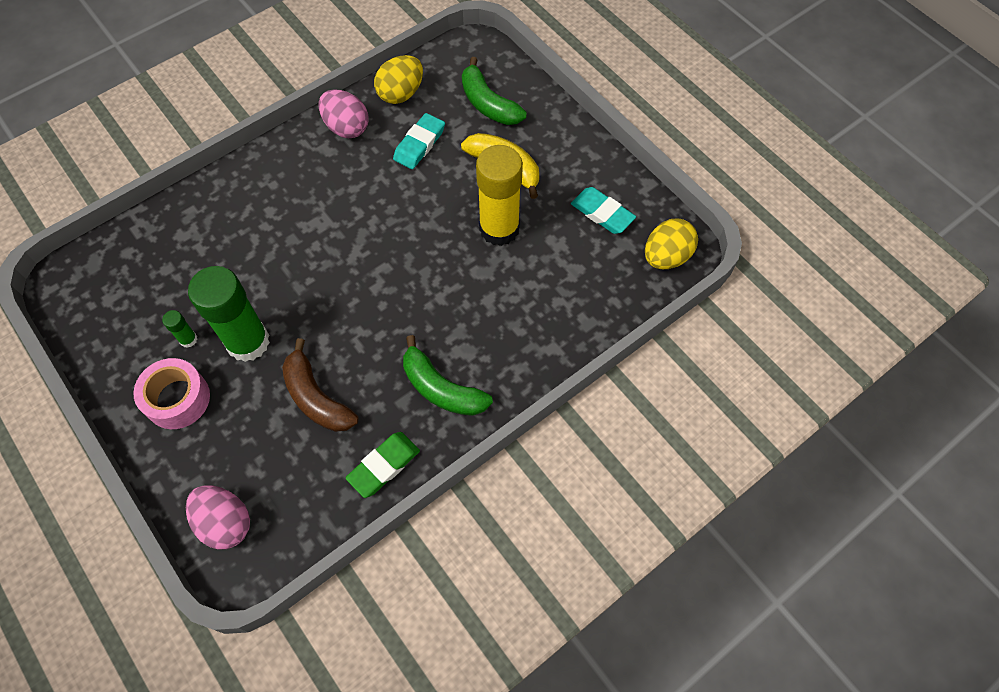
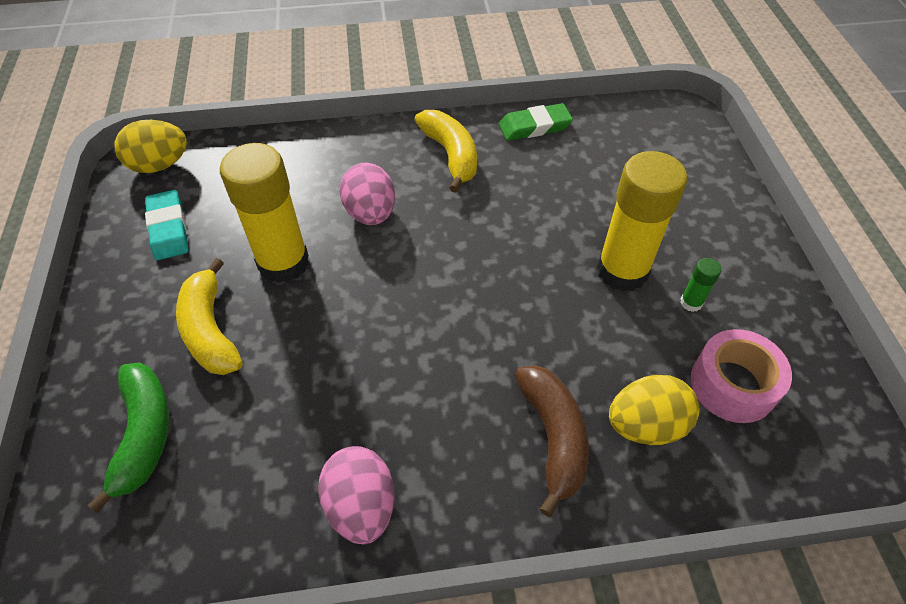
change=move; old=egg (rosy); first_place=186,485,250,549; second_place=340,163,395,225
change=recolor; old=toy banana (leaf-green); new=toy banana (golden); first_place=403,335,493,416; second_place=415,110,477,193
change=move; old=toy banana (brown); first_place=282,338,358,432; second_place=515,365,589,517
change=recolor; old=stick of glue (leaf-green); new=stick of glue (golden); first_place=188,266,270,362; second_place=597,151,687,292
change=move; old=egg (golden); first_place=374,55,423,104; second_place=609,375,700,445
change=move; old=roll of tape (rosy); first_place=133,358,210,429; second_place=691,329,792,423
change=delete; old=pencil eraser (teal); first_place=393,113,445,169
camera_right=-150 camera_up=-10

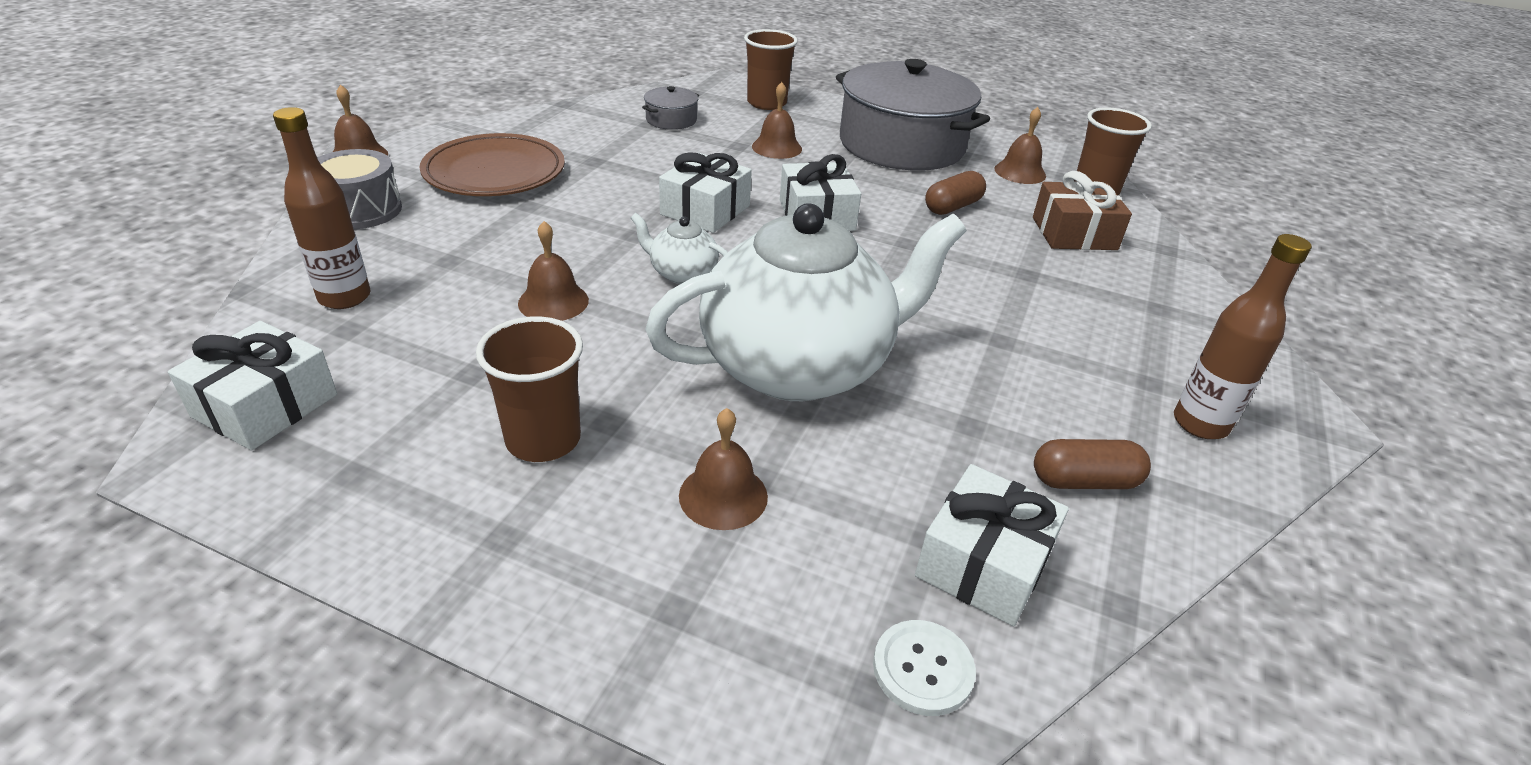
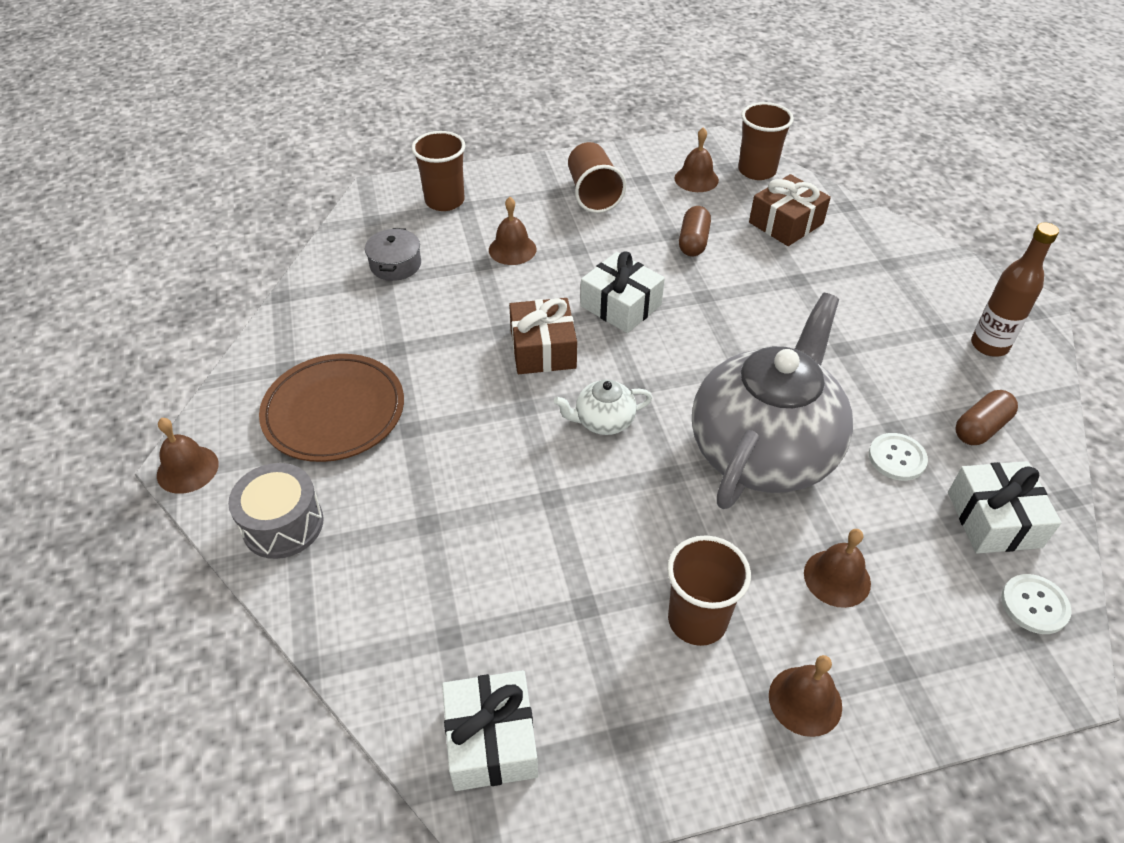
change=recolor; old=gift (snow-white); new=gift (brown); first_place=659,152,752,233; second_place=509,298,577,374
change=replace; old=cooking pot (grey); new=tumbler (brown); first_place=836,59,990,171; second_place=568,142,626,213
change=recolor; old=china teapot (snow-white); new=china teapot (grey); first_place=645,203,967,401; second_place=692,293,853,509
change=move; old=bell (brown); first_place=518,221,589,321; second_place=769,655,842,737
change=insert; new=sewing button (snow-white); second_place=869,433,928,481
change=delete; old=bottle (brown); first_place=273,107,371,309
camera_right=-35 camera_up=10

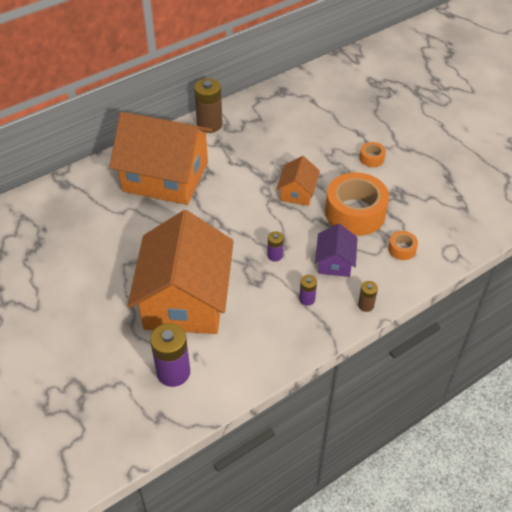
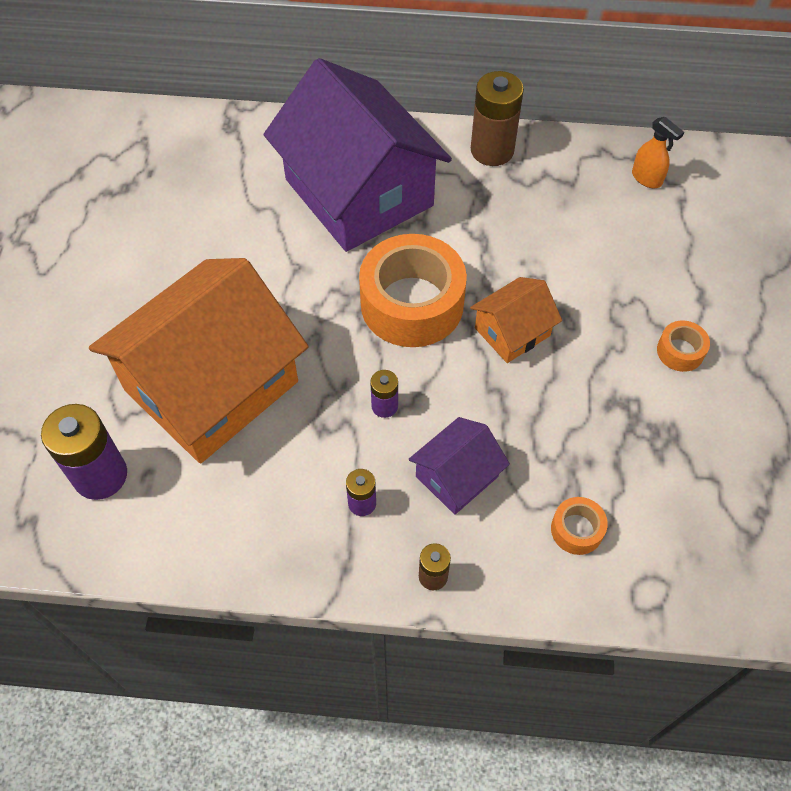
change=recolor; old=cottage (orange); new=cottage (violet); first_place=109,112,213,205; second_place=264,58,452,252
change=move; old=roll of tape (orange); first_place=325,172,389,236; second_place=359,234,467,347
change=insert; new=spray cleaner (orange); second_place=632,117,684,188
camera_right=40 camera_up=10

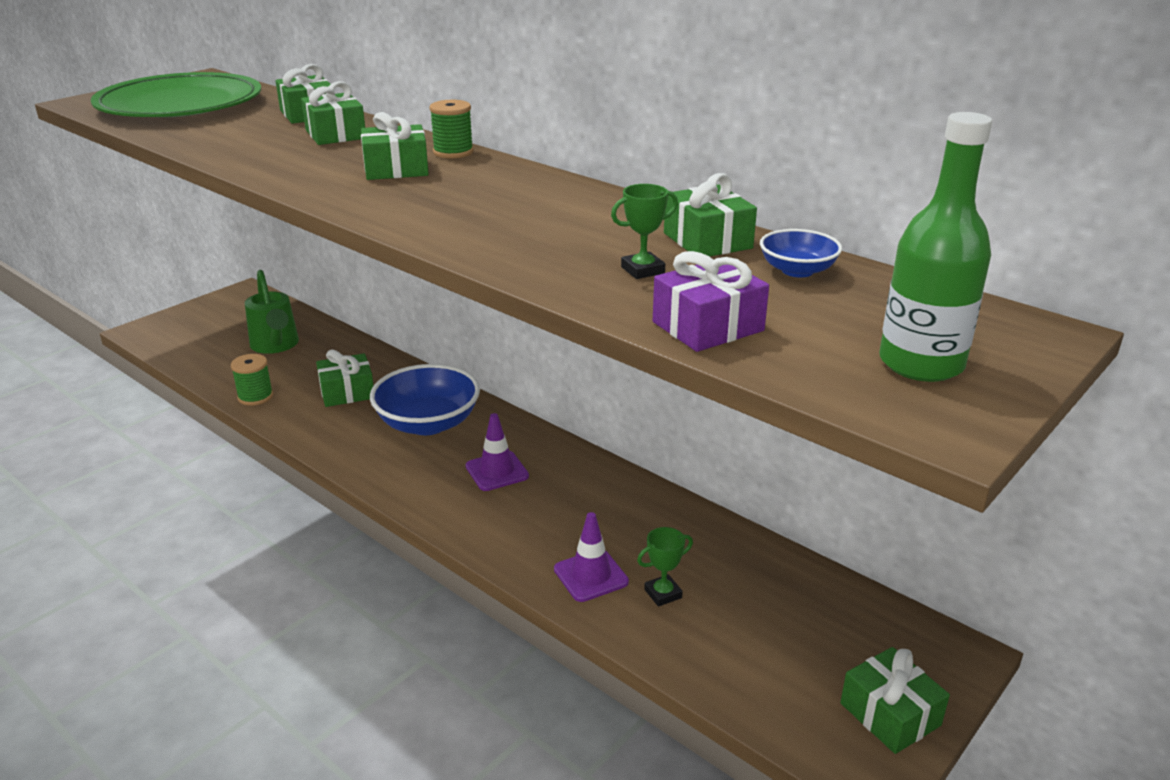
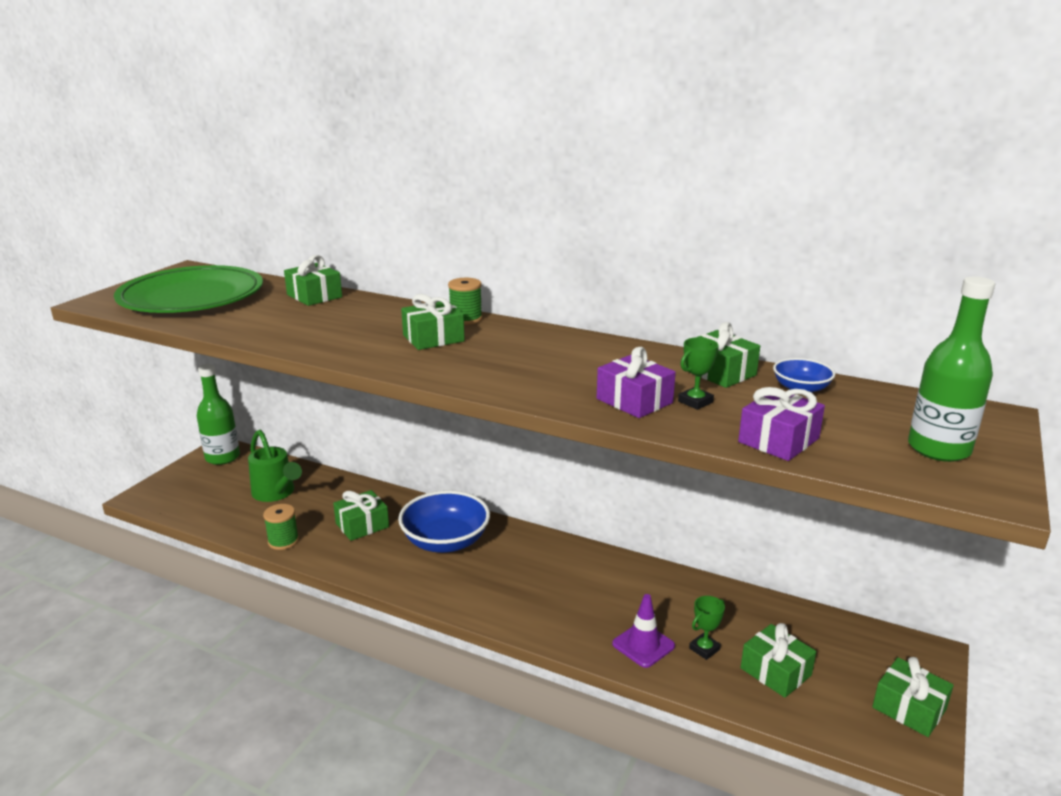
change=insert; new=bottle (leaf-green); second_place=197,364,240,465
change=insert; new=gift (violet); second_place=597,347,676,418
change=move; old=gift (leaf-green); first_place=301,81,365,145; second_place=740,623,816,698
change=delete; old=safety cone (violet); first_place=466,413,529,491
camera_right=-15 camera_up=-5

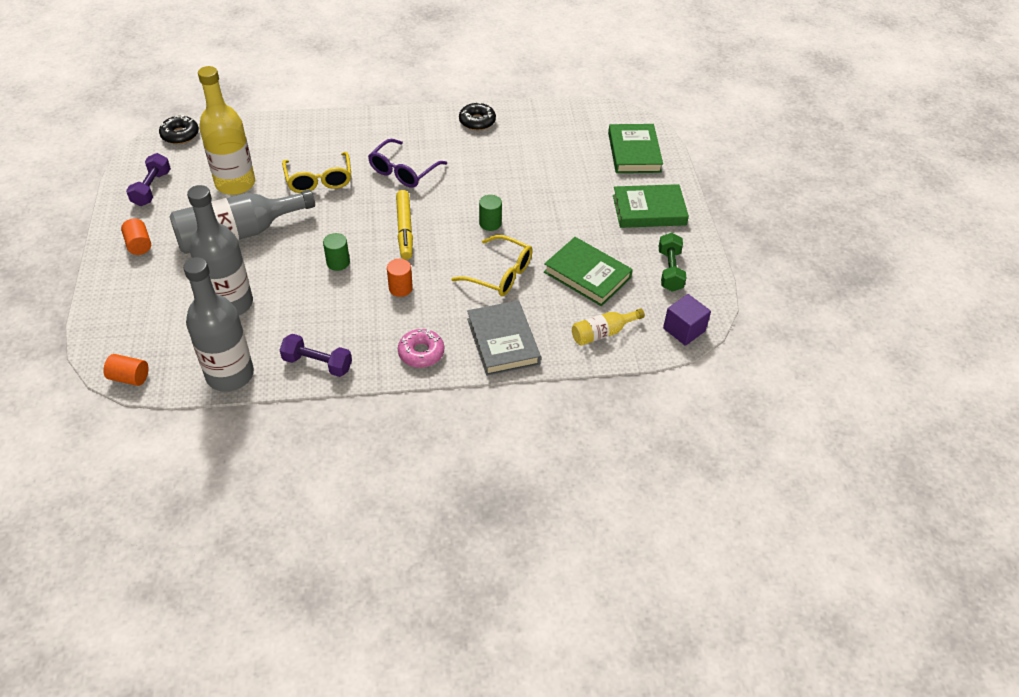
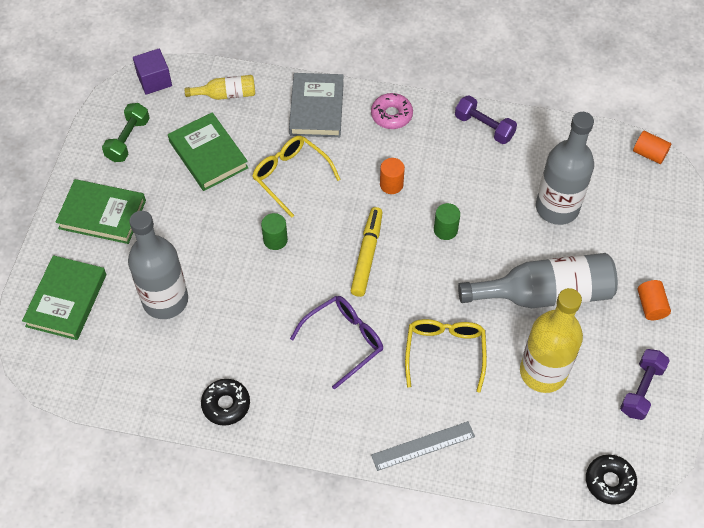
change=move; old=bottle (grey); first_place=183,257,254,392; second_place=128,211,188,319
change=insert; new=straightedge (grey); second_place=371,421,475,471
camera_right=-160 camera_up=10

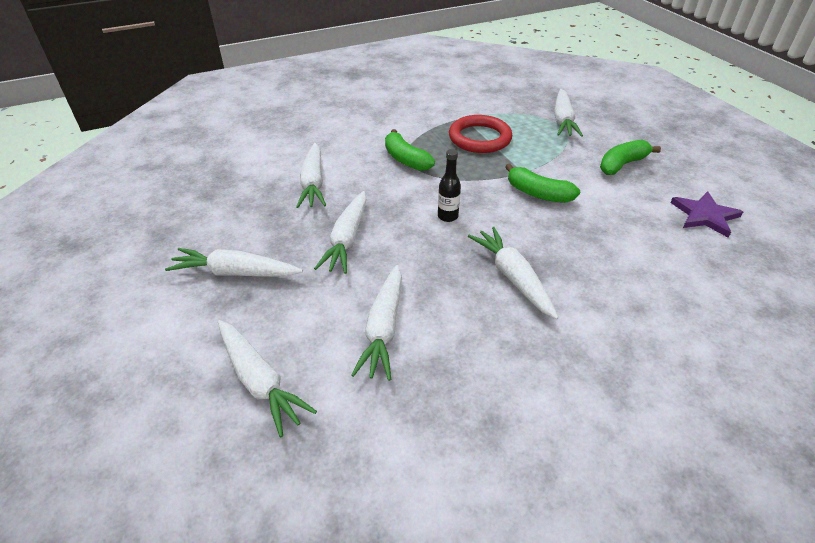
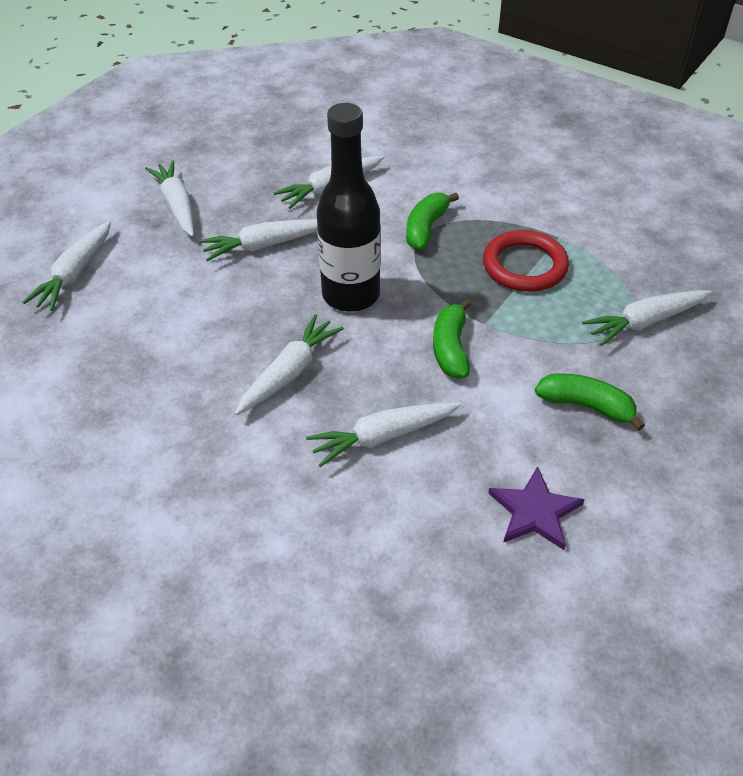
change=move; old=toy carrot (snow-white); first_place=351,265,402,381; second_place=306,402,461,467
change=resize; old=bottle (black); first_place=438,149,461,222; second_place=317,103,381,312; factor=2.4
camera_right=60 camera_up=5

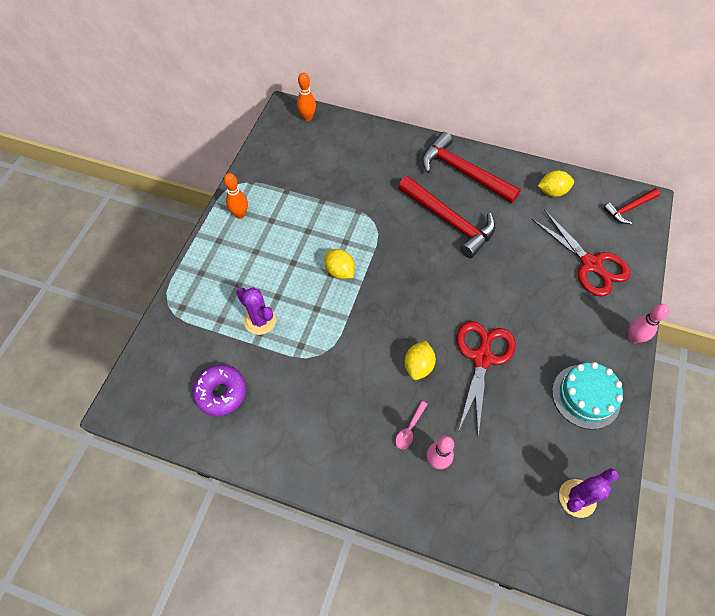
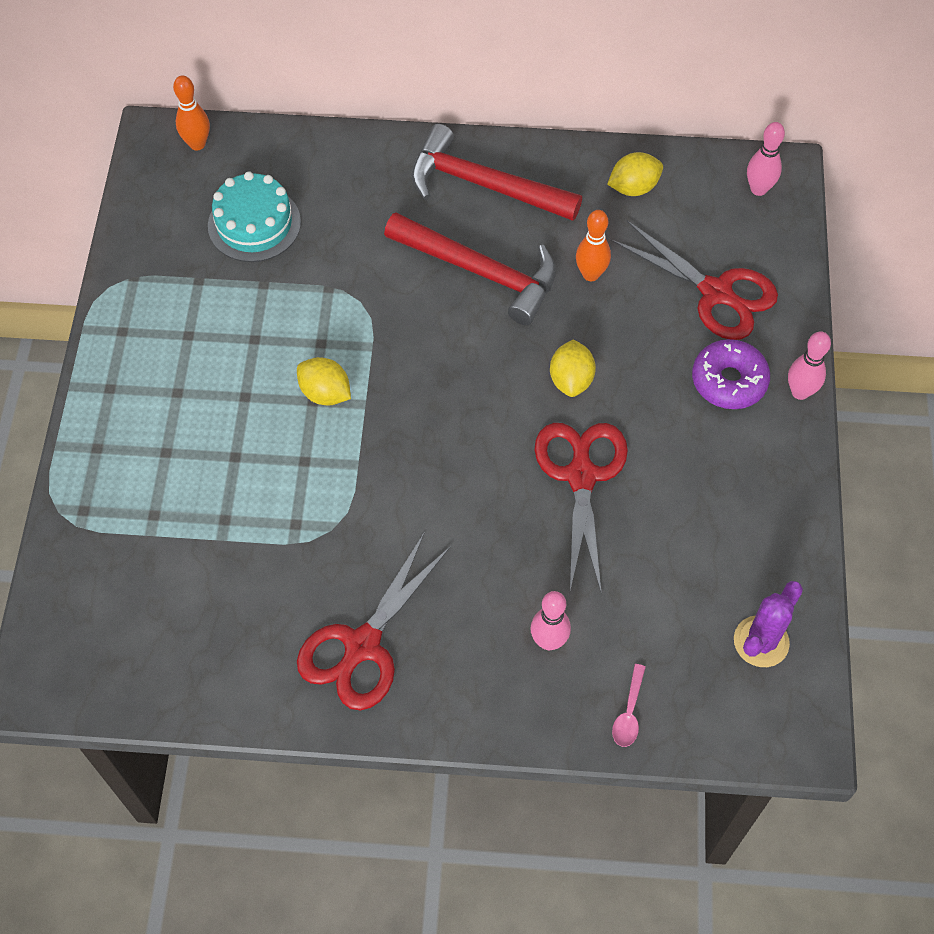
change=move; old=gateau (teal); first_place=552,362,623,429; second_place=208,171,301,262
change=insert; new=shears (red); second_place=297,532,451,710
change=move; old=lemon (golden); first_place=405,341,436,380; second_place=550,339,596,397
change=move; old=tenpin (orange); first_place=224,173,248,219; second_place=576,210,611,281
change=move; old=tablespoon (rosy); first_place=395,401,428,449; second_place=612,664,646,747
change=move; old=doughnut (violet); first_place=193,365,246,416; second_place=692,339,770,409
change=replace; old=hammer (red); new=tenpin (rosy); first_place=603,188,660,224; second_place=747,122,785,196
change=delete; old=cactus (violet); first_place=236,287,276,335
camera_right=-15 camera_up=0

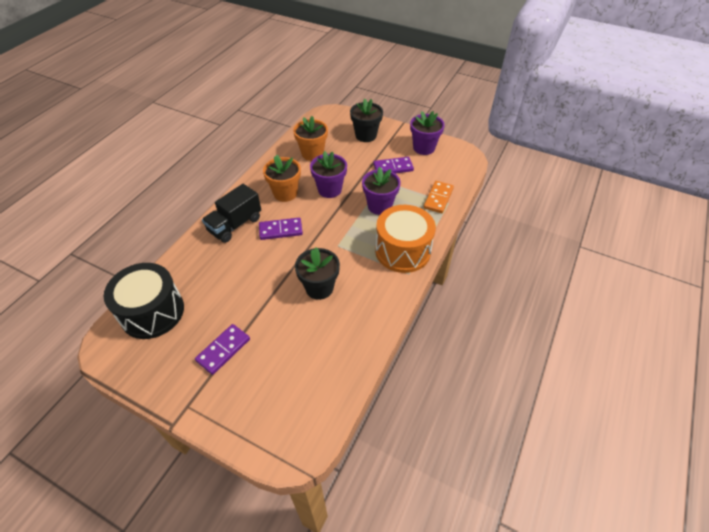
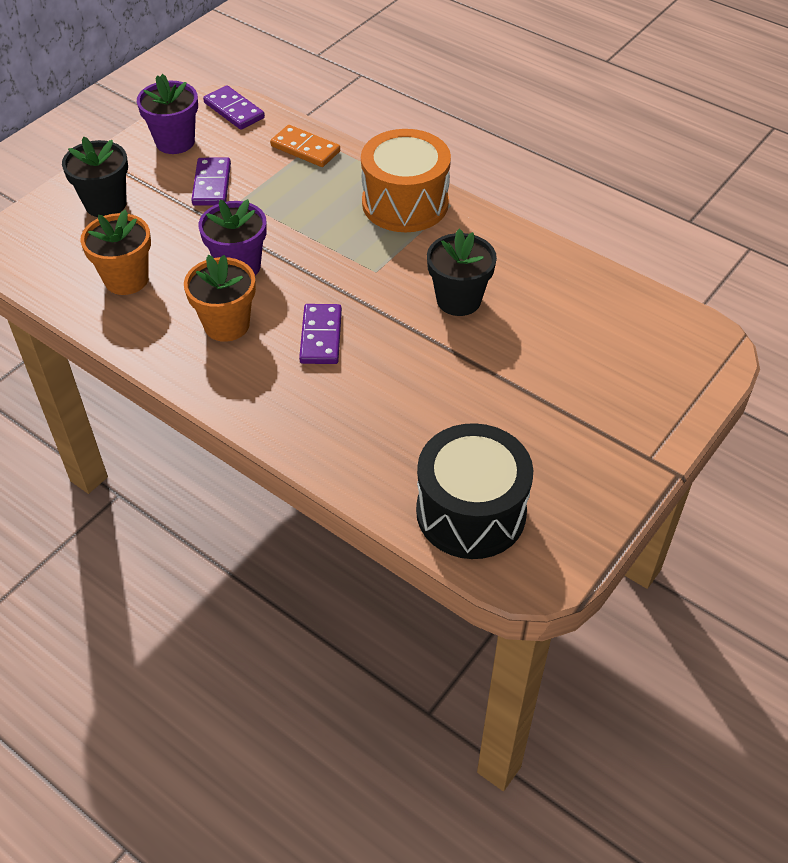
change=move; old=domino tile (violet); first_place=195,324,250,375; second_place=203,85,265,130
change=delete; old=toy truck (black); first_place=202,184,261,243
change=delete; old=plant pot (violet); first_place=362,167,401,215
camera_right=-80 camera_up=0

